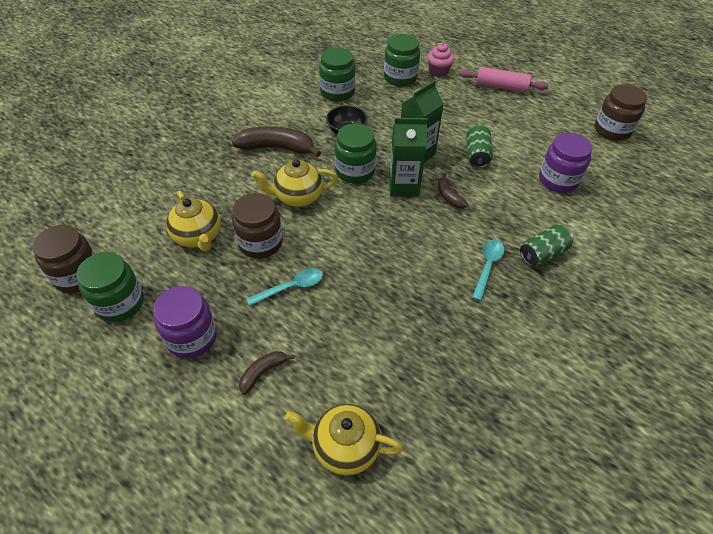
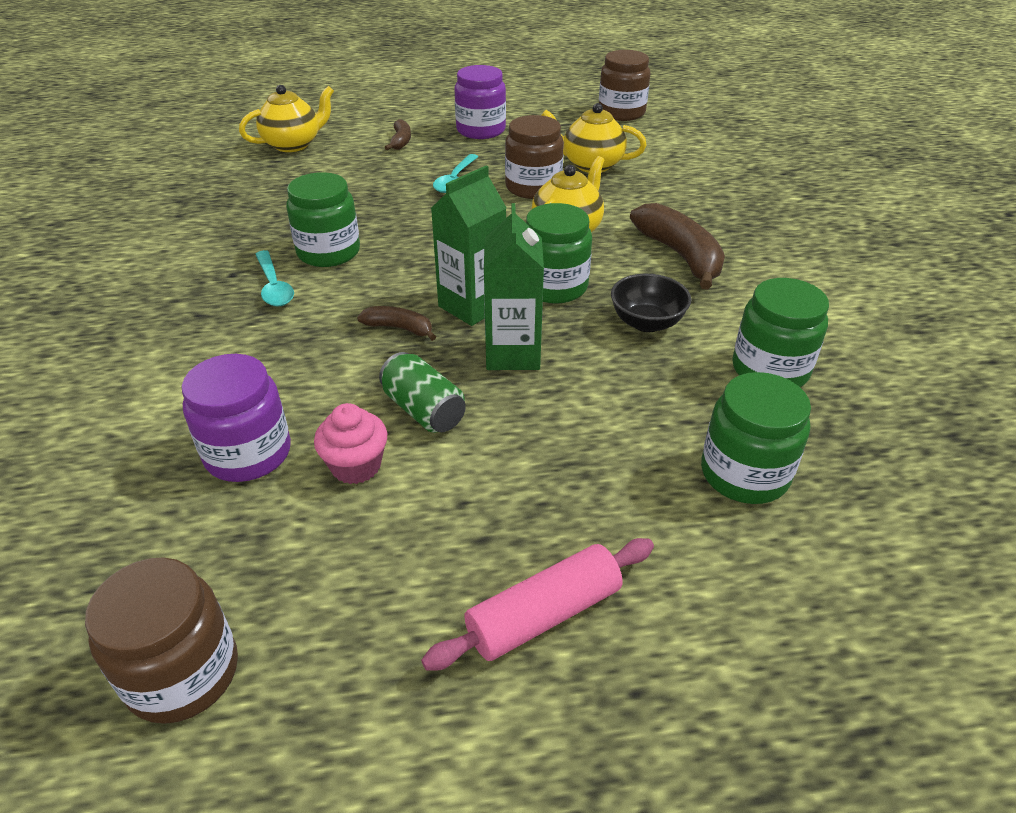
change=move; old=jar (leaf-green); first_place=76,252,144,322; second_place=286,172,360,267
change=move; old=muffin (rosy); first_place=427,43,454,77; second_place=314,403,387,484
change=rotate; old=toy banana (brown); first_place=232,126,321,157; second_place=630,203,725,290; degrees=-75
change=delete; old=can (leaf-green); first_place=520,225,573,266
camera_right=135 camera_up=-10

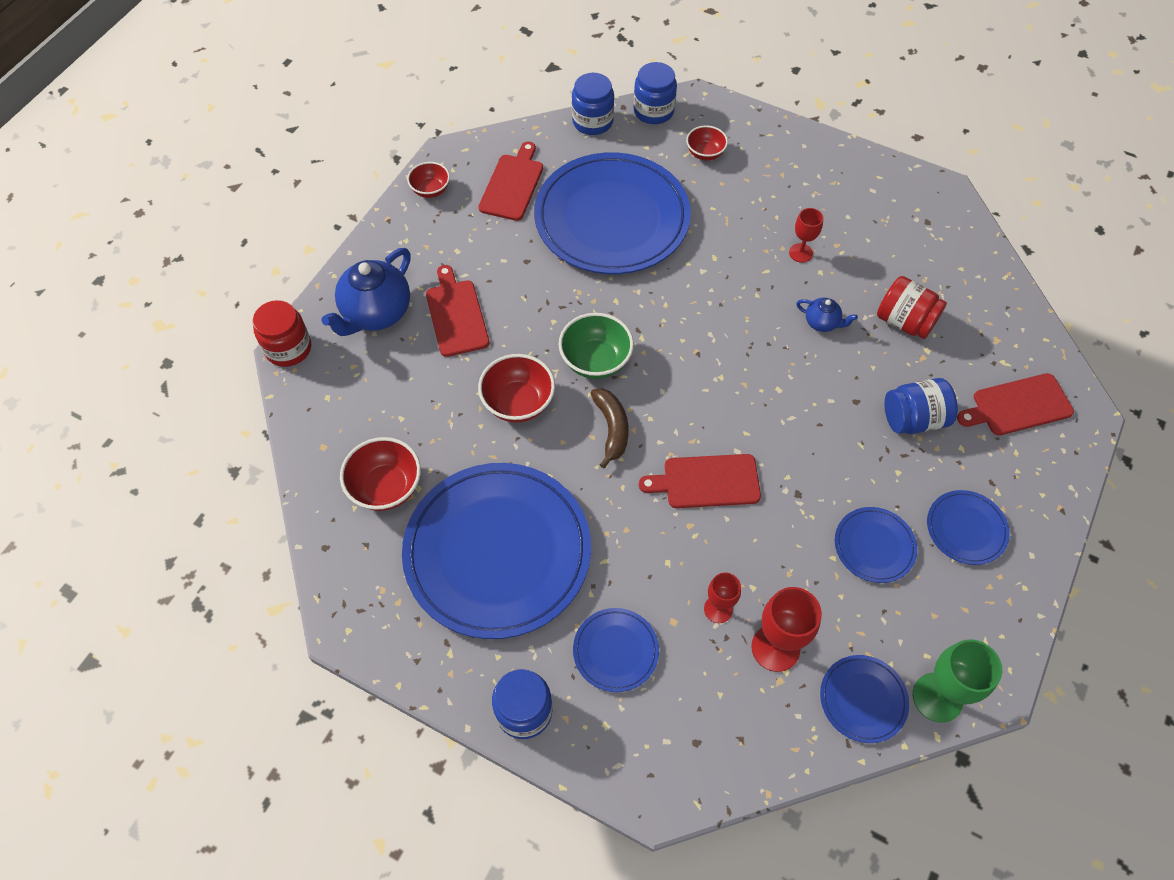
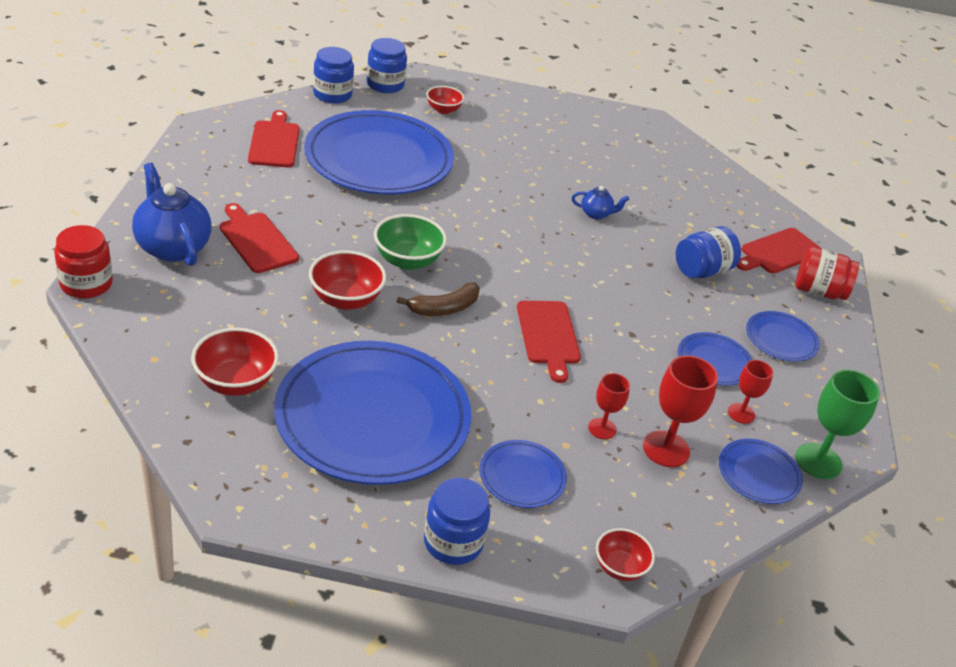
change=rotate; old=china teapot (cobalt); first_place=322,248,411,336; second_place=132,163,212,266; degrees=135
change=rotate; old=toy banana (brown); first_place=590,388,628,468; second_place=397,282,480,316; degrees=90
change=rotate; old=chopping board (red); first_place=639,454,761,508; second_place=517,301,581,383; degrees=-75
change=move; old=bowl (red); first_place=407,162,450,198; second_place=596,528,655,581
change=move; old=goblet (red); first_place=789,208,823,263; second_place=728,360,773,424
change=move; old=jar (red); first_place=877,276,947,339; second_place=795,246,859,300
camera_right=-25 camera_up=-20

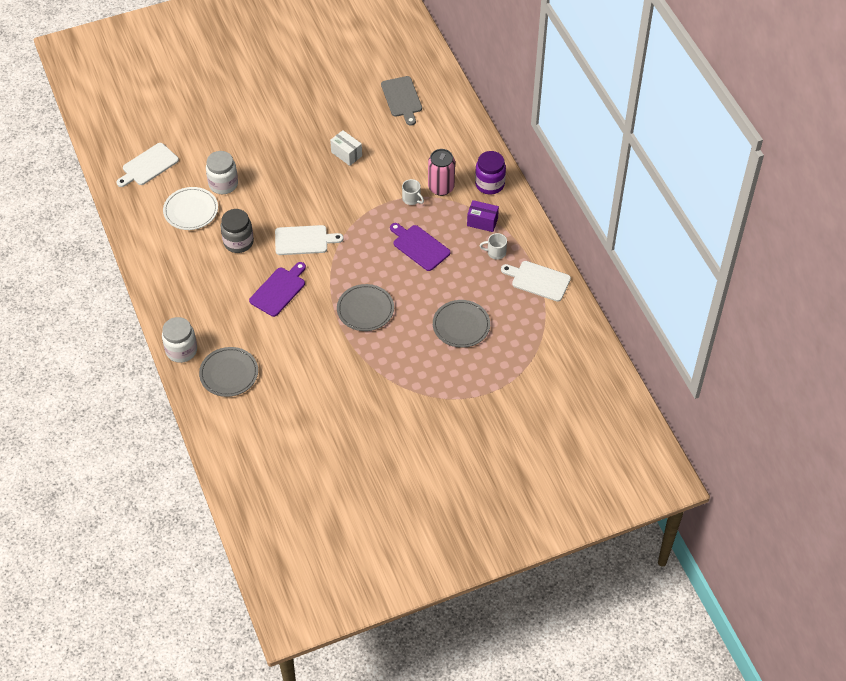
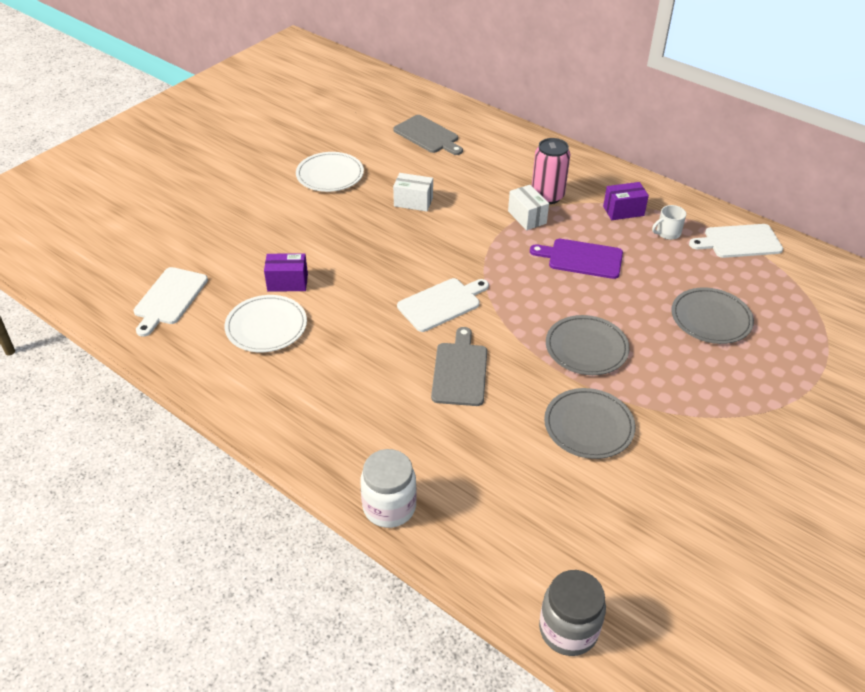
change=replace; old=jar (snow-white); new=box (violet); first_place=206,151,238,194; second_place=264,253,308,292
change=insert; new=plate (snow-white); second_place=296,152,364,192
change=recolor; old=chopping board (violet); new=chopping board (grey); first_place=249,262,306,317; second_place=431,327,487,406
change=replace; old=coffee mug (snow-white); new=box (snow-white); first_place=402,179,424,205; second_place=508,185,549,230
change=move; old=jar (grey); first_place=221,209,254,253; second_place=539,570,606,656
change=move; old=plate (grey); first_place=199,347,258,397; second_place=544,388,635,459
change=delete; old=jar (violet); first_place=475,151,506,195
camera_right=-30 camera_up=-10

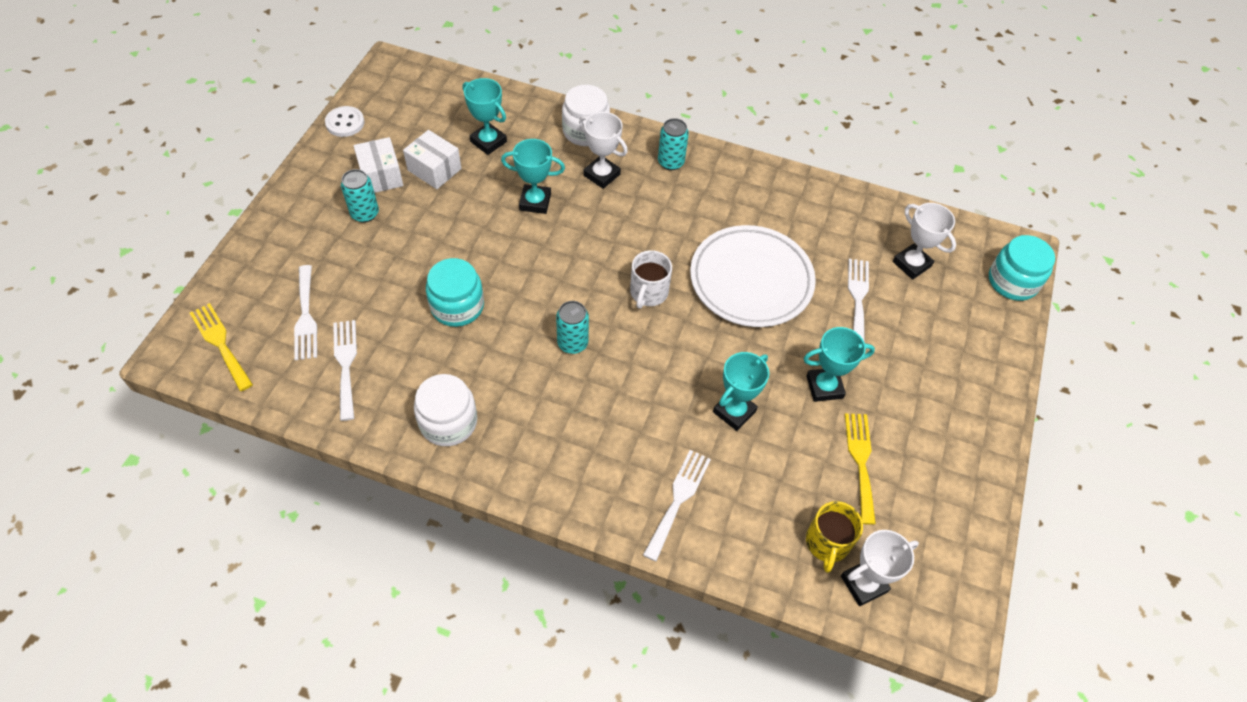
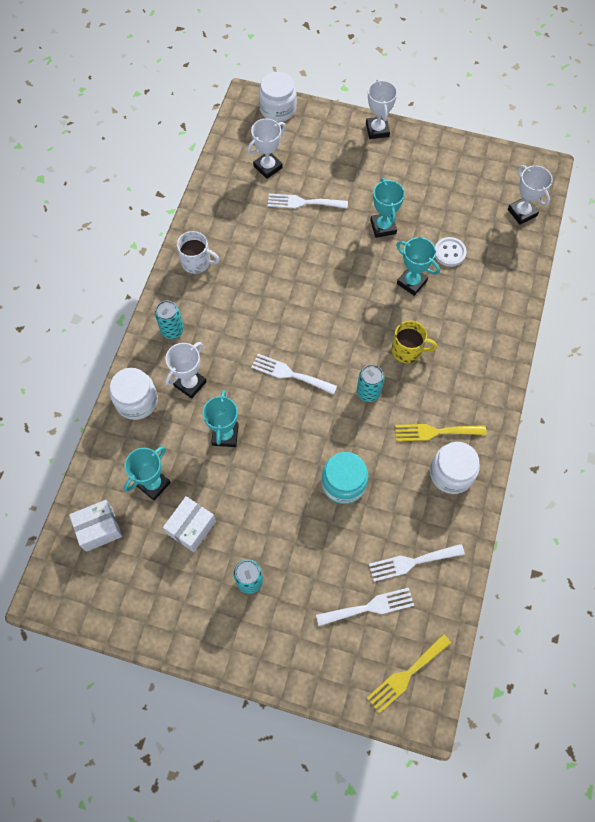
change=move; old=box (snow-white); first_place=354,137,403,193; second_place=69,500,122,552
change=move; old=coffee mug (snow-white); first_place=630,250,672,309; second_place=177,231,220,274
change=move; old=dinner fork (snow-white); first_place=643,450,711,561; second_place=251,354,337,395
change=recolor; old=jar (teal); new=jar (snow-white); first_place=989,235,1055,301; second_place=259,72,297,122
change=insert; new=prize cup (snow-white); second_place=366,79,397,139
change=move; old=coffee mug (golden); first_place=806,501,863,573; second_place=392,320,437,363
change=move; old=dinner fork (golden); first_place=845,413,876,525; second_place=395,424,486,441
change=move; old=sewing button (snow-white); first_place=325,106,365,137; second_place=435,237,467,267
change=delete; old=plate (snow-white); first_place=690,225,816,327
camera_right=-90 camera_up=10

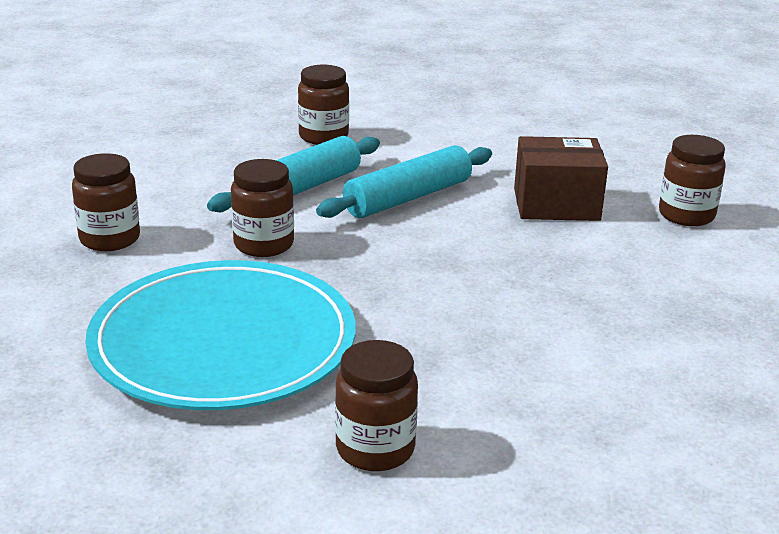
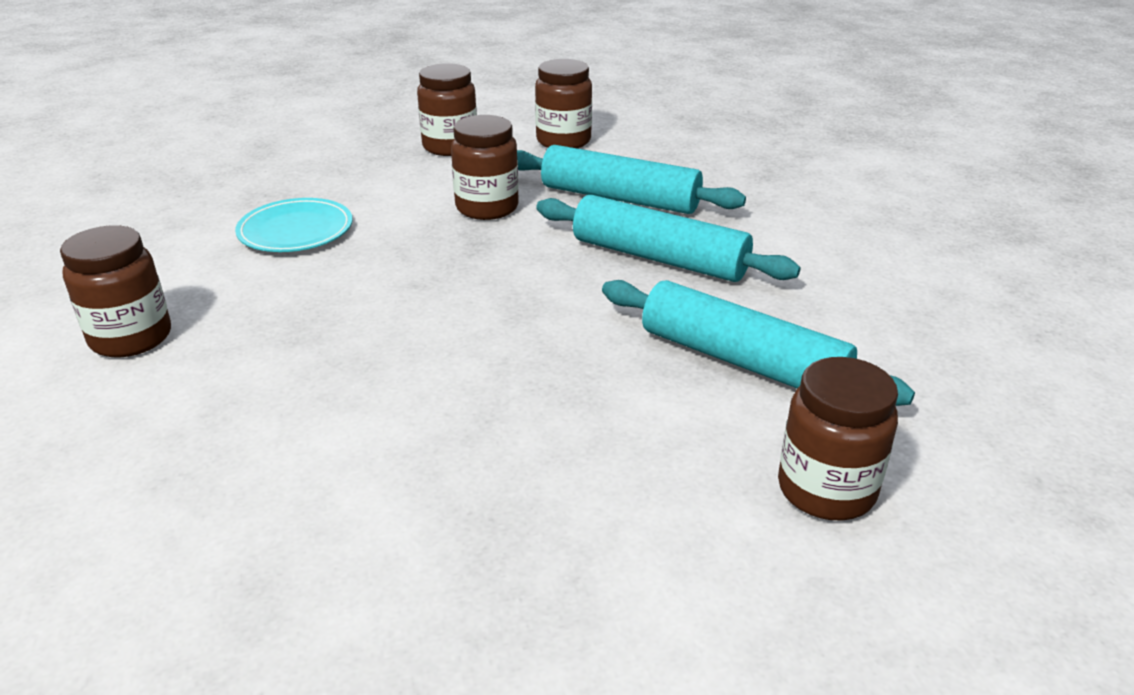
change=resize; old=plate (teal); first_place=85,260,356,410; second_place=235,198,353,252; factor=0.45
change=move; old=jar (brown); first_place=298,65,349,145; second_place=535,59,592,149
change=replace; old=box (brown); new=rolling pin (teal); first_place=514,136,608,221; second_place=602,280,915,406
camera_right=70 camera_up=5

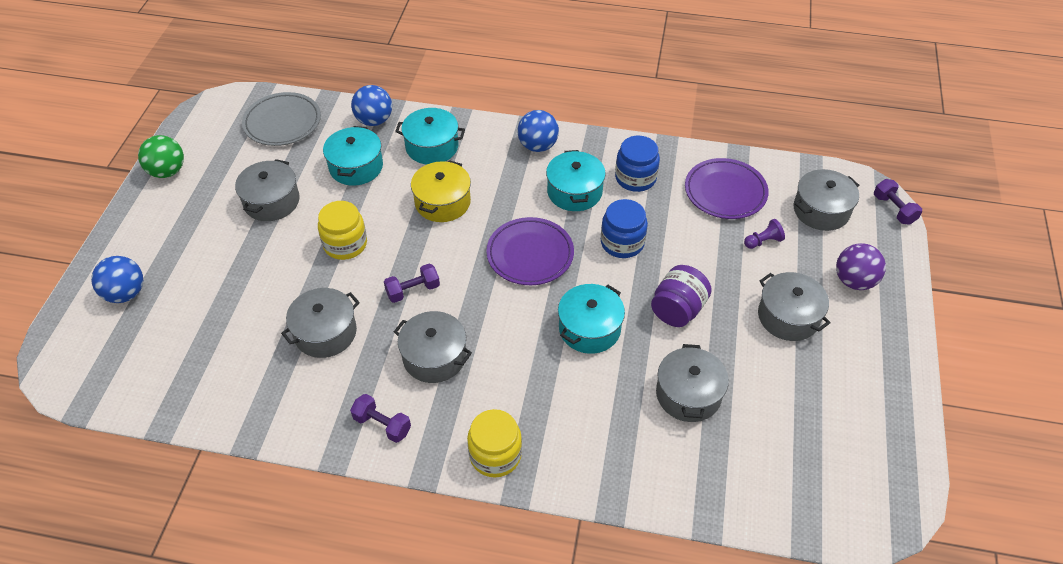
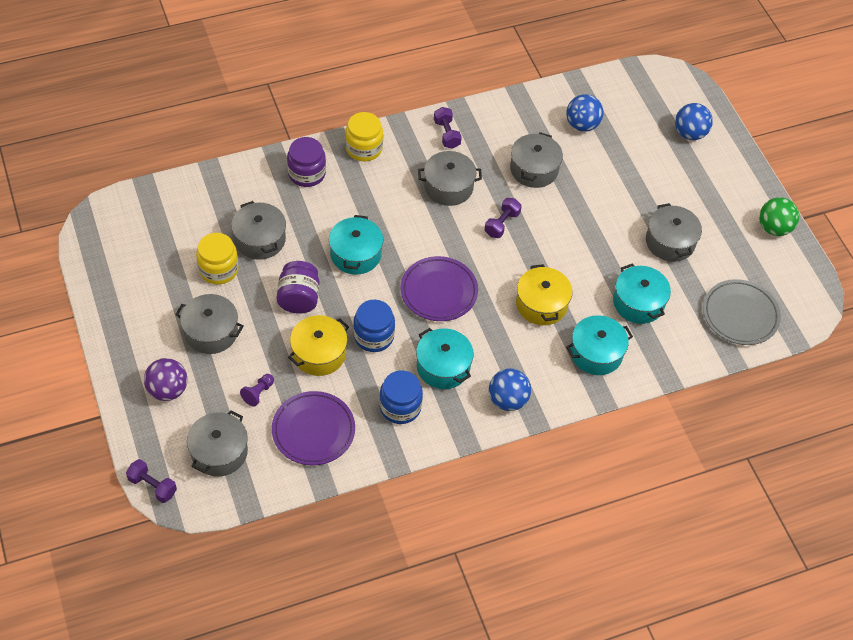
change=move; old=jar (golden); first_place=318,201,367,260; second_place=196,233,239,284
change=insert; new=jar (violet); second_place=287,137,326,187
change=insert; new=cooking pot (golden); second_place=288,315,349,376
change=rotate; old=hand weight (violet); first_place=350,394,411,443; second_place=434,107,462,149; degrees=75
change=move; old=play ball (cobalt); first_place=351,85,392,126; second_place=566,94,603,132
camera_right=145 camera_up=5

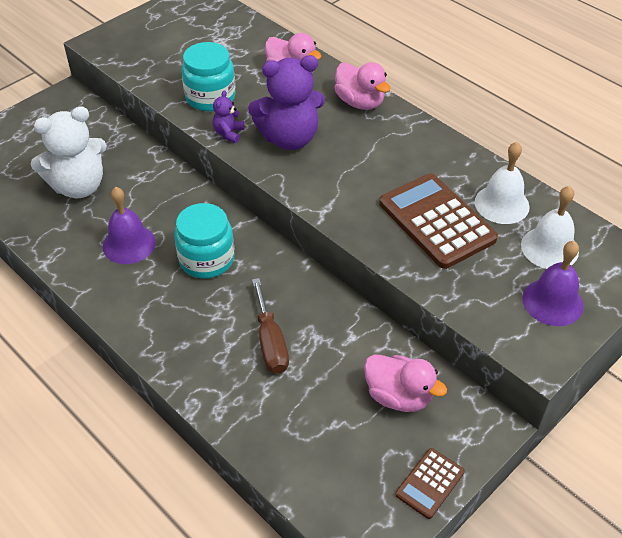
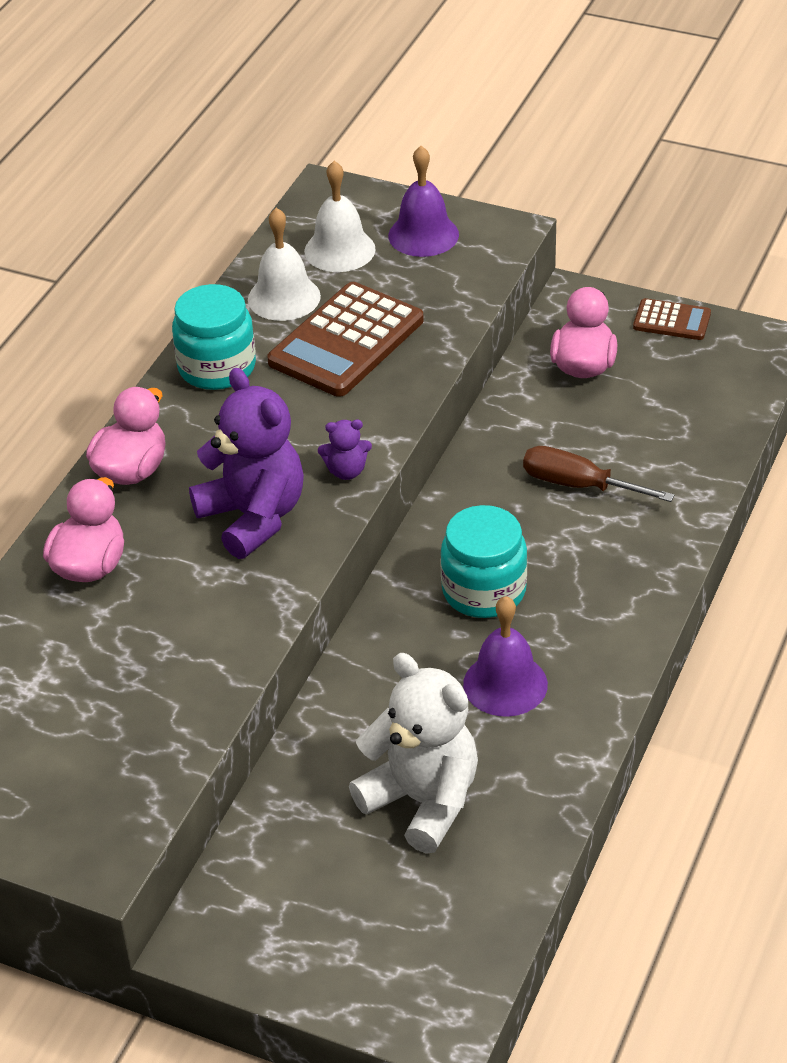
change=move; old=jar (teal); first_place=181,42,236,111; second_place=172,284,256,390
change=move; old=teddy bear (violet); first_place=213,90,244,143; second_place=318,420,372,480
change=rotate; old=flat screwdriver (brown); first_place=252,278,289,374; second_place=523,446,675,502; degrees=-120
camera_right=-110 camera_up=-5

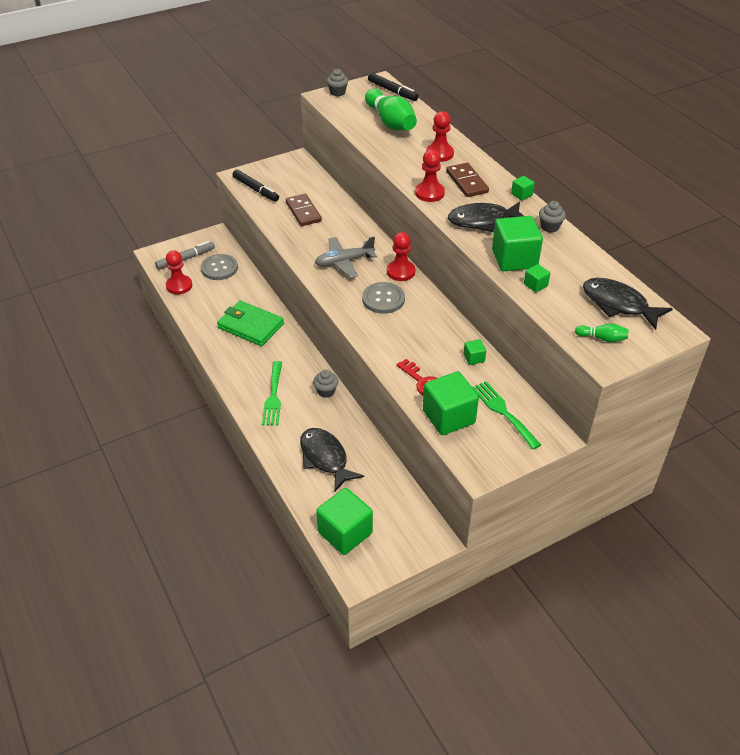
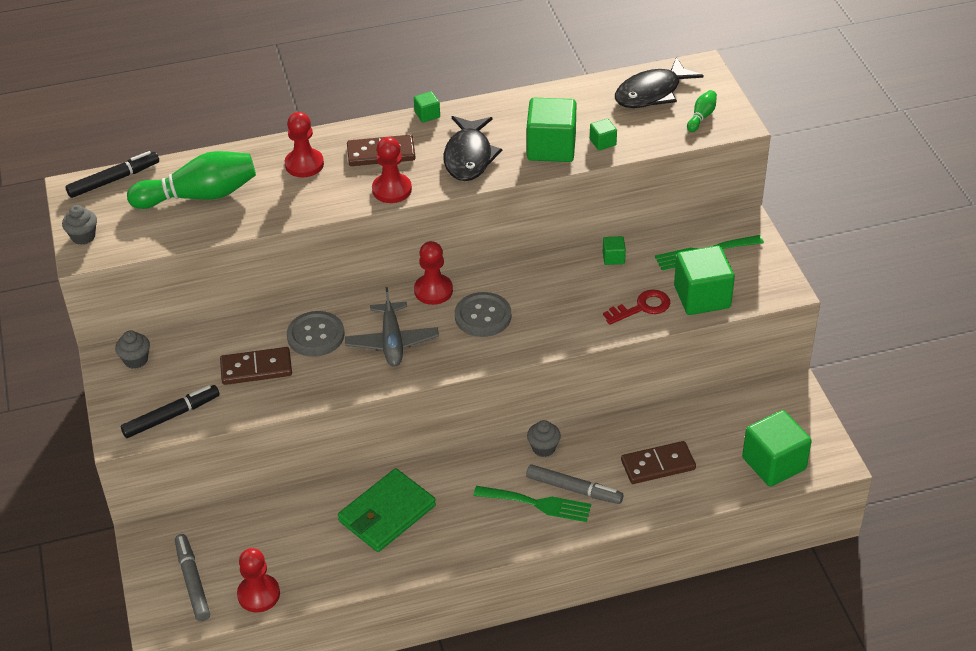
change=move; old=muffin (grey); first_place=539,201,566,233; second_place=115,330,150,369
change=move; old=sewing button (grey); first_place=201,254,238,280; second_place=287,311,344,357
change=insert; new=marker pen (grey); second_place=526,464,623,504
change=replace; old=fish figure (black); new=domino tile (brown); first_place=300,428,364,492; second_place=621,441,696,484
camera_right=-75 camera_up=0

